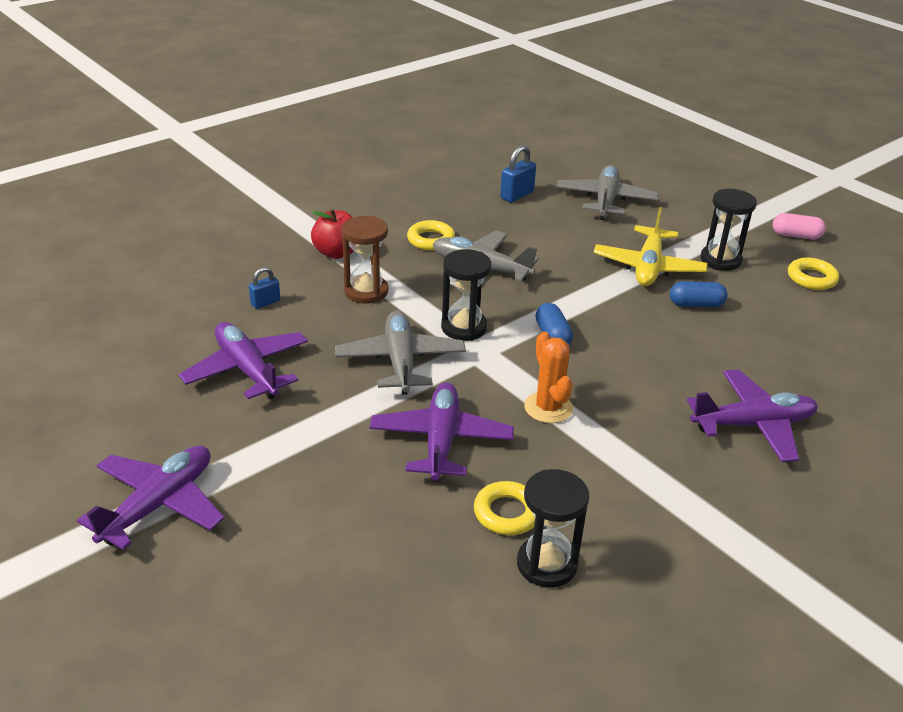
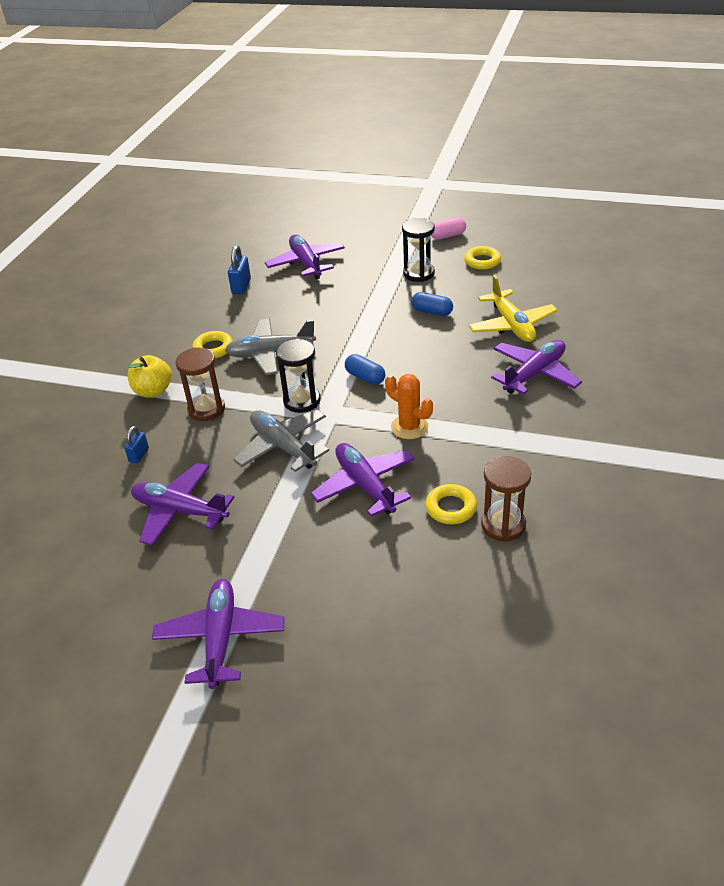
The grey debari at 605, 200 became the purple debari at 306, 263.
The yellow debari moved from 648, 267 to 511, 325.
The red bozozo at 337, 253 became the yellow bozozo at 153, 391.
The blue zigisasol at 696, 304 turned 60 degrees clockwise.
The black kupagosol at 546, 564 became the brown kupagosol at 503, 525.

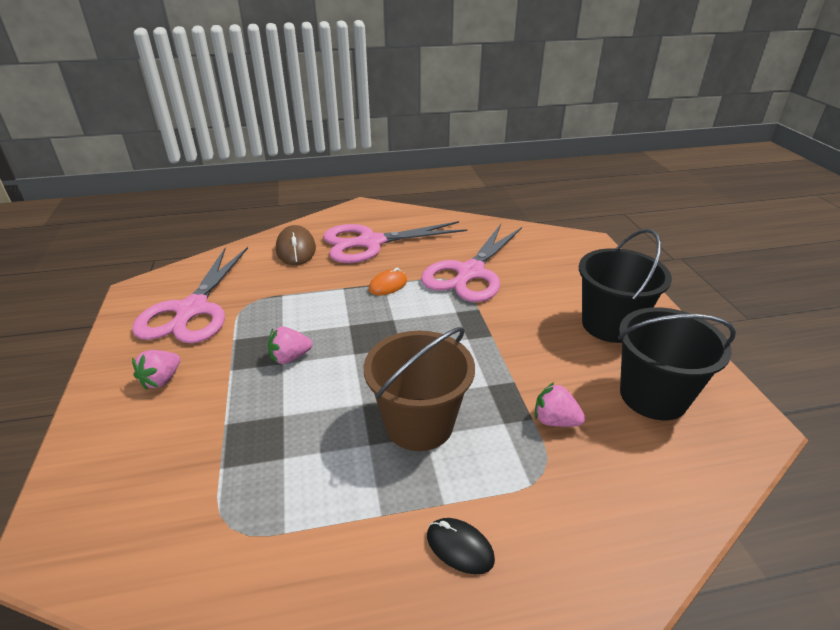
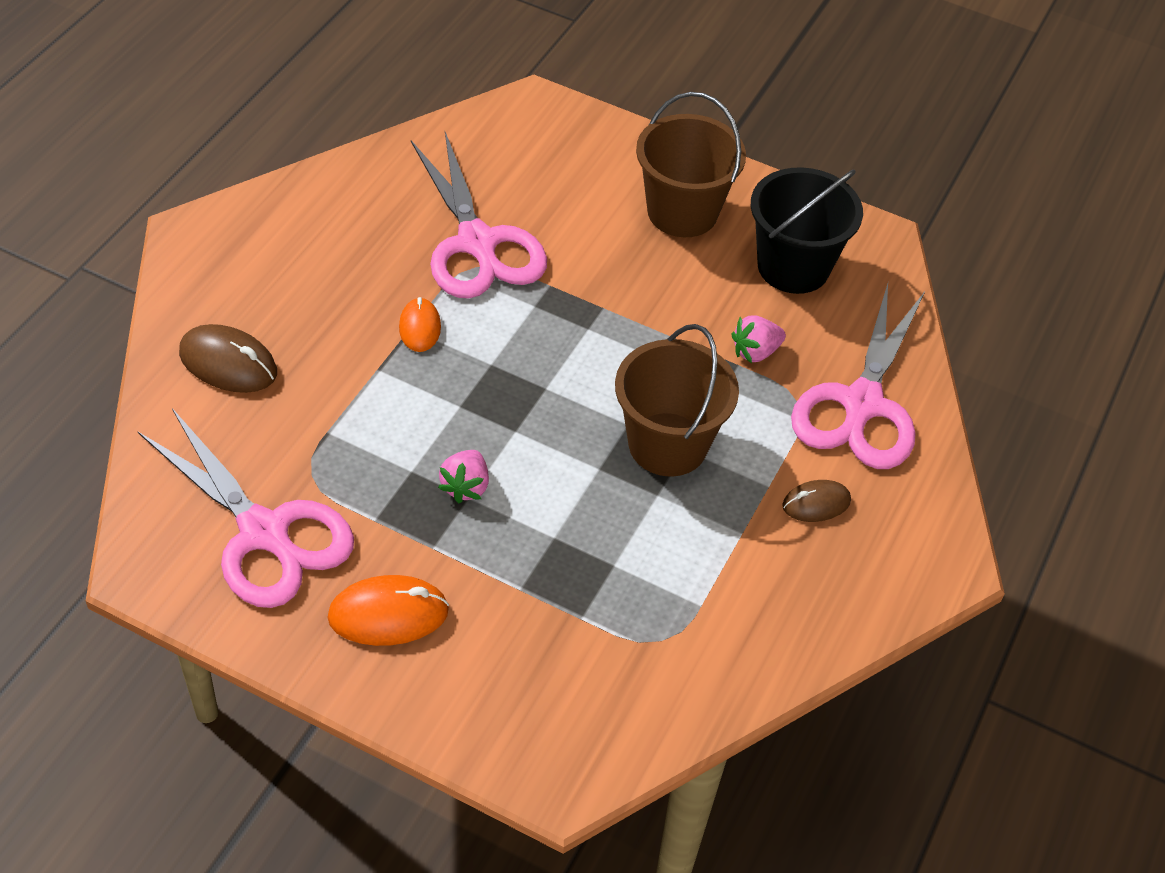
The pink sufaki moved from 370, 243 to 861, 405.
The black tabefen at 610, 325 became the brown tabefen at 682, 212.
The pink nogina at 162, 380 was replaced by the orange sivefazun at 388, 614.
The black sivefazun at 459, 547 became the brown sivefazun at 816, 503.

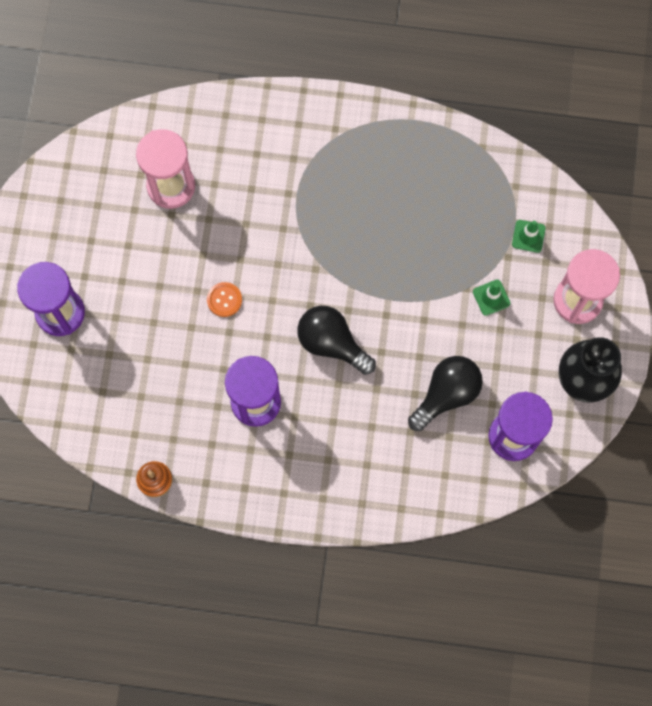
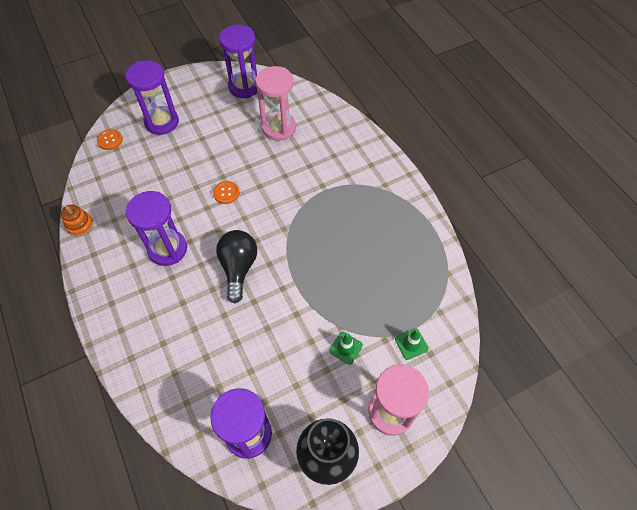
The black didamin at 446, 394 disappeared.
The purple kupagosol at 244, 87 appeared.
The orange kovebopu at 110, 140 appeared.

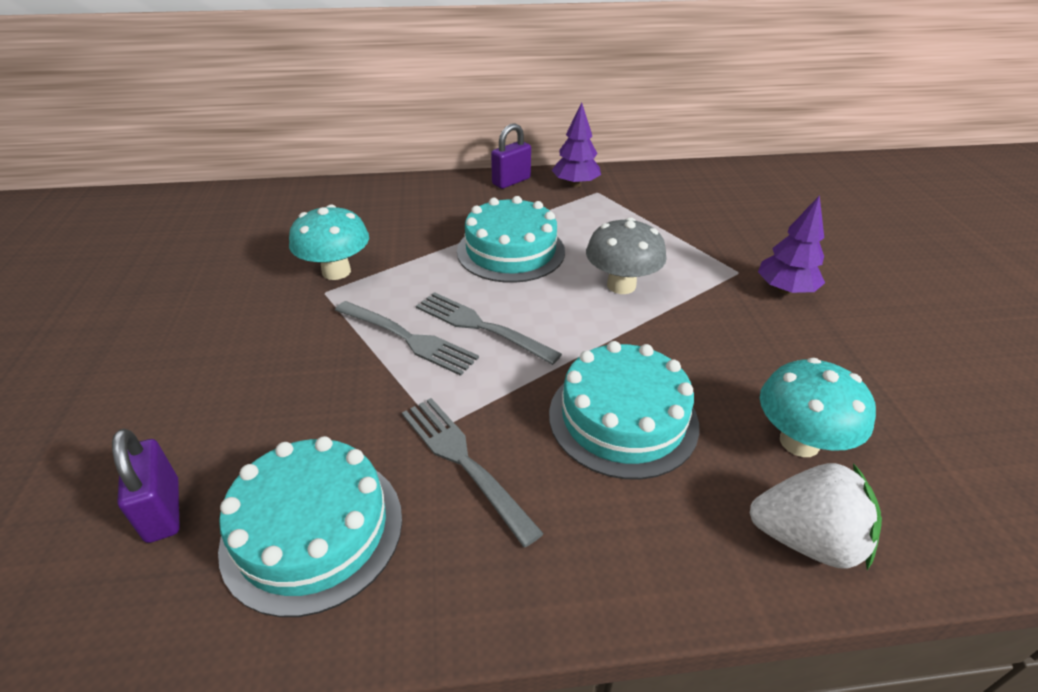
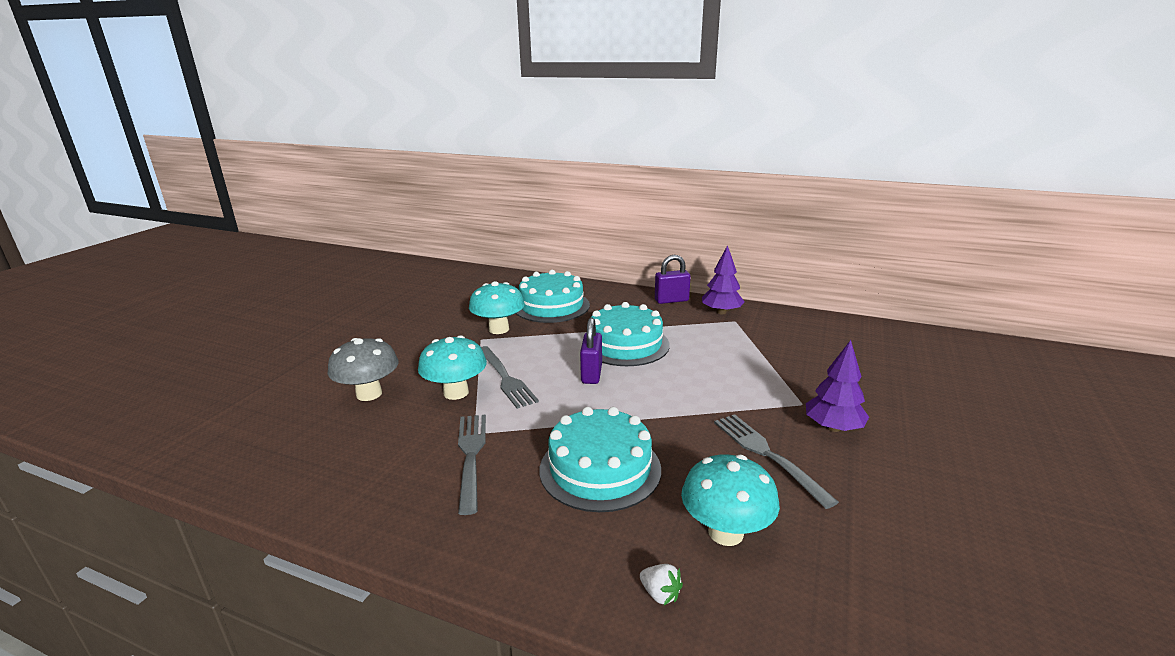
The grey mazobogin moved from 621, 285 to 369, 394.
The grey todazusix moved from 481, 326 to 767, 454.
The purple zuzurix moved from 163, 510 to 591, 374.
The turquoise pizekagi moved from 313, 530 to 551, 306.
The white nogina at 806, 539 changed to 0.44 times the size.
The turquoise mazobogin at 456, 392 appeared.

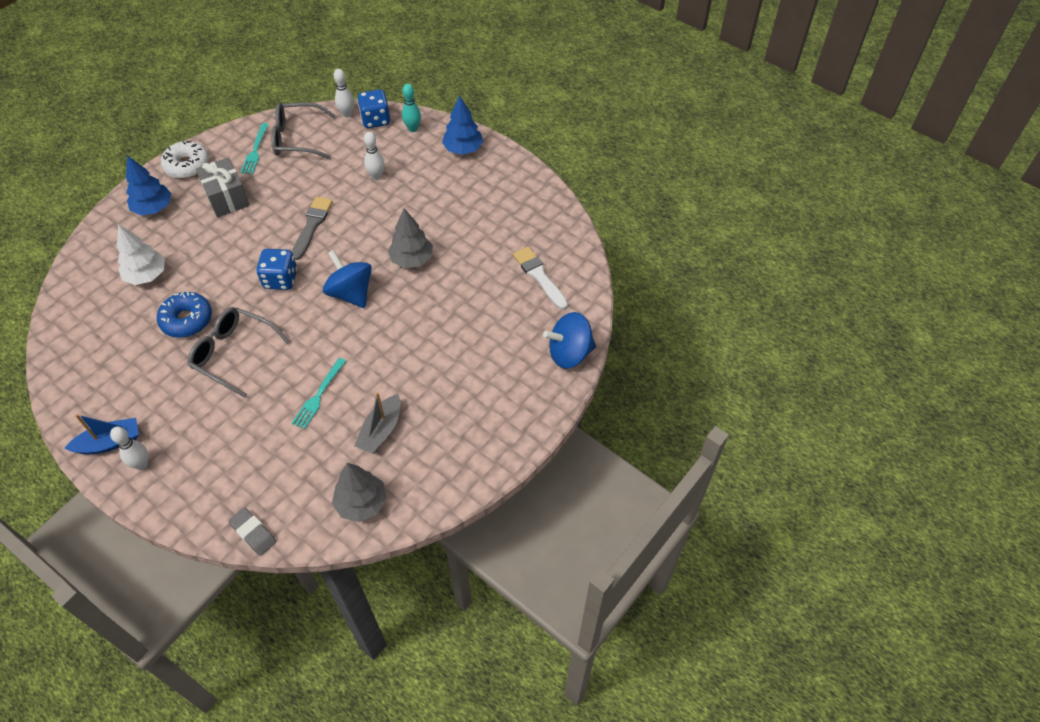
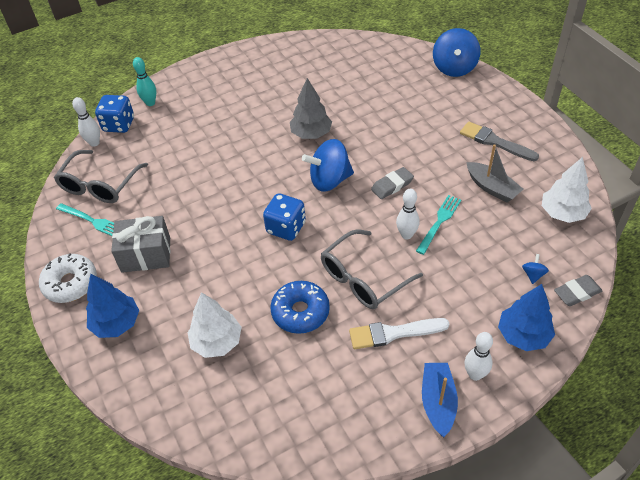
The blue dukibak moved from 463, 149 to 523, 335.
The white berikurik moved from 376, 176 to 406, 235.
The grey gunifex moved from 312, 225 to 495, 142.
The white gunifex moved from 539, 276 to 394, 333.
The turquoise todazusix at 319, 395 turned 105 degrees counterclockwise.
The grey dukibak at 361, 503 became the white dukibak at 562, 213.
The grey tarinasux at 392, 185 appeared.
The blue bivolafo at 533, 275 appeared.

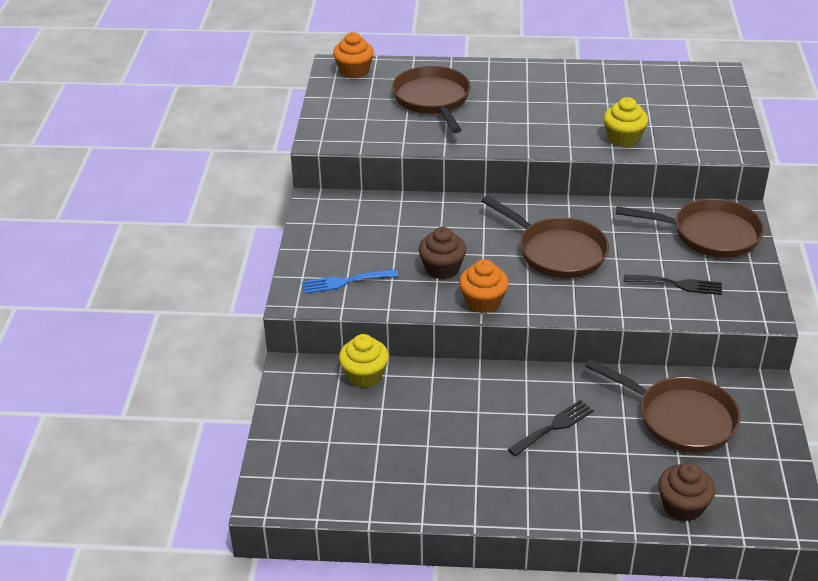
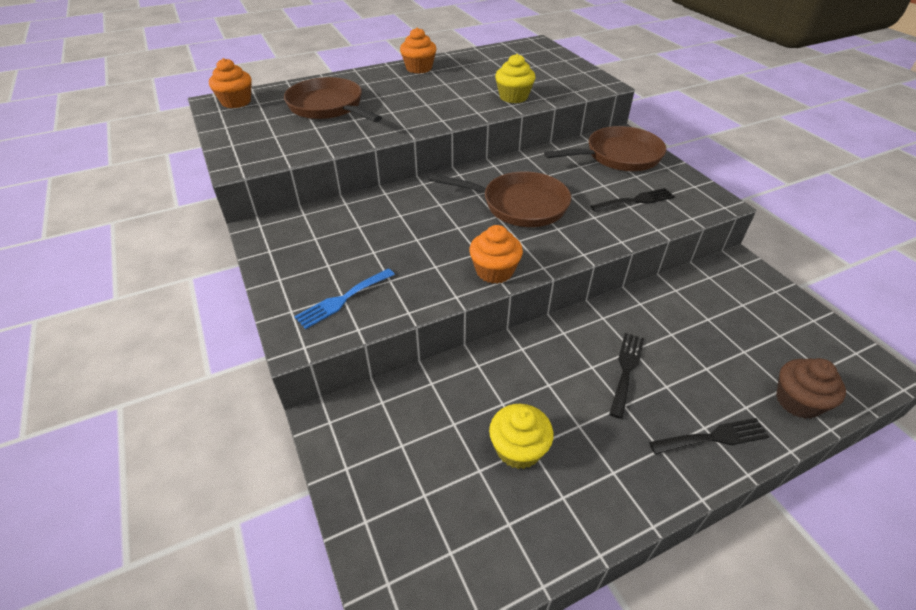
The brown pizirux at 442, 268 disappeared.
The yellow pizirux moved from 364, 375 to 518, 449.
The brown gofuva at 680, 418 disappeared.
The orange pizirux at 419, 68 appeared.
The black todazusix at 713, 437 appeared.

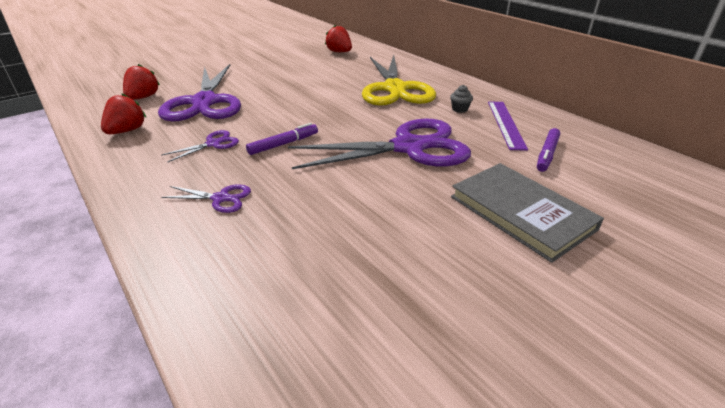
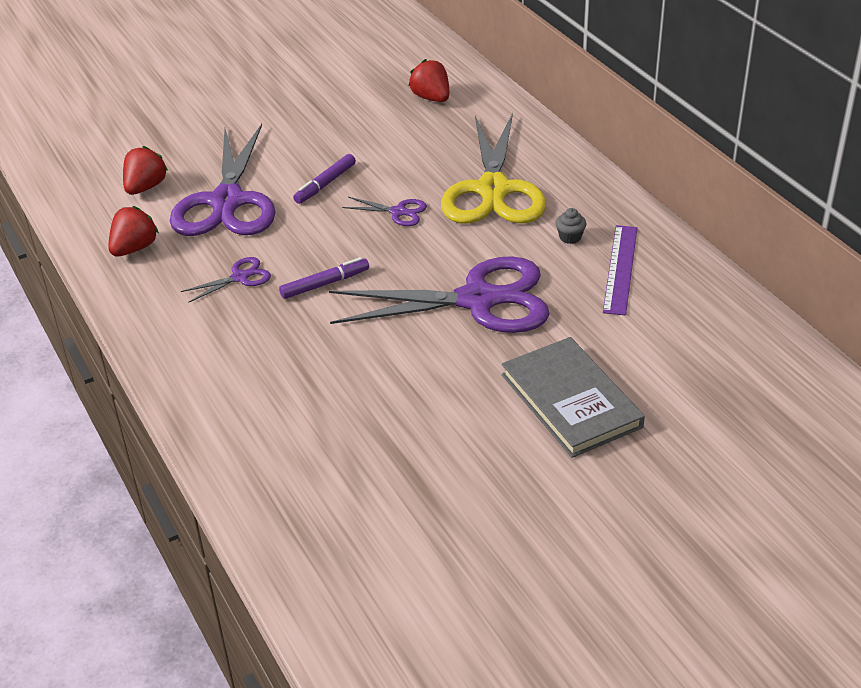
The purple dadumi moved from 547, 154 to 325, 184.
The purple sufaki moved from 221, 198 to 398, 212.

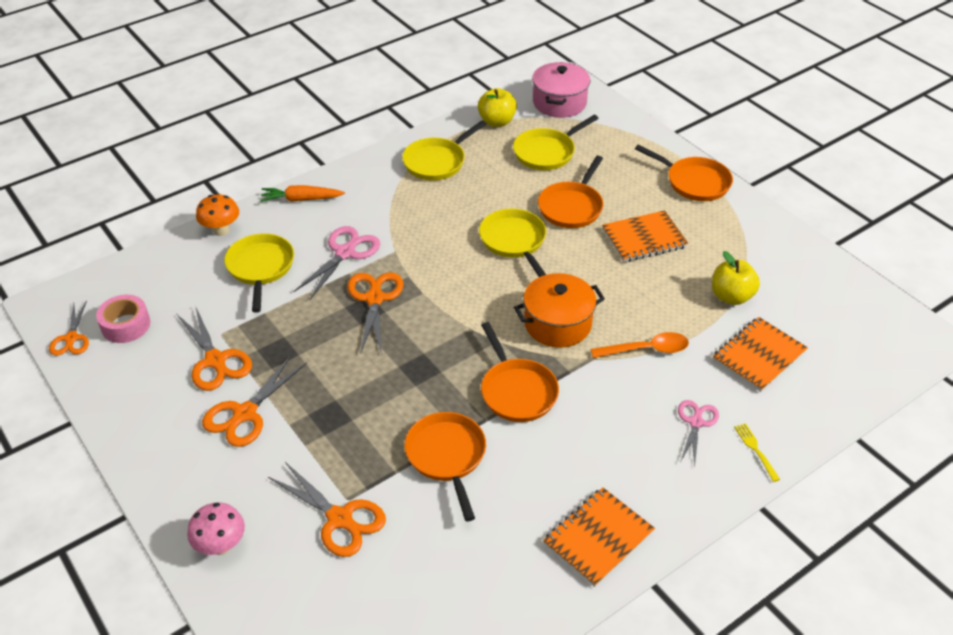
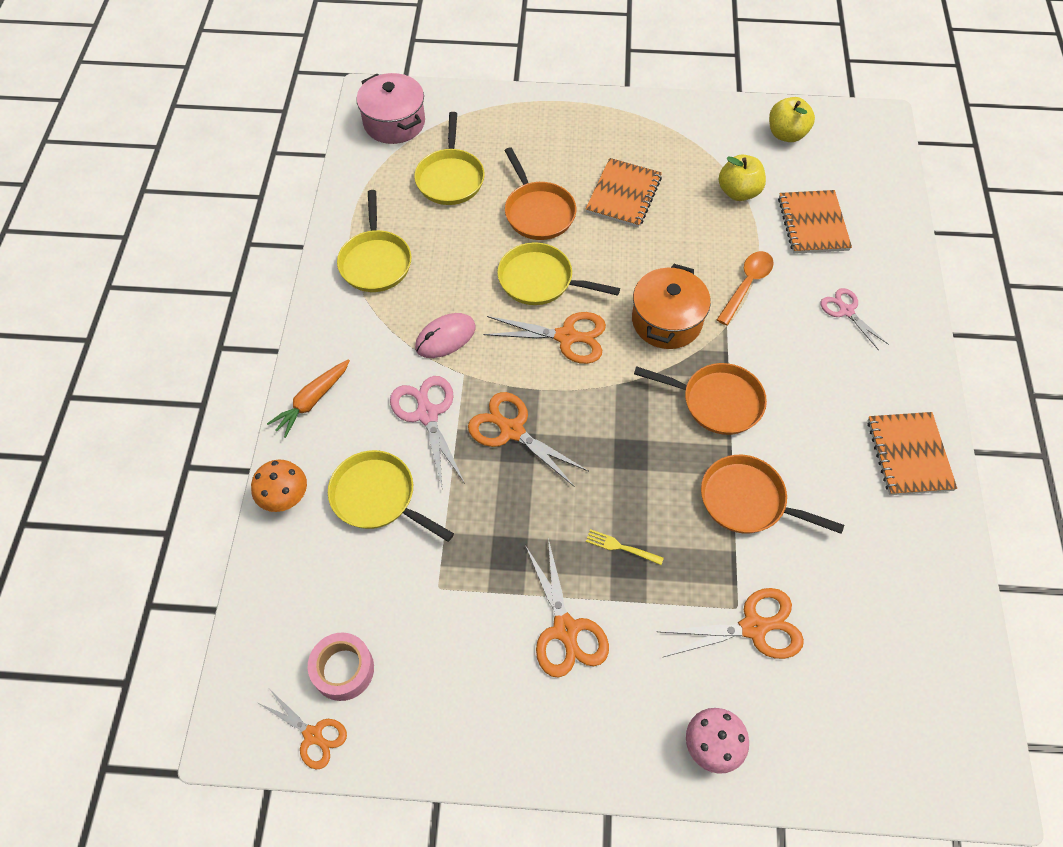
The yellow bozozo moved from 497, 122 to 786, 134.
The orange gofuva at 694, 182 disappeared.
The orange sufaki moved from 215, 360 to 566, 337.
The yellow todazusix moved from 755, 450 to 621, 547.
The pink sivefazun at 445, 337 appeared.

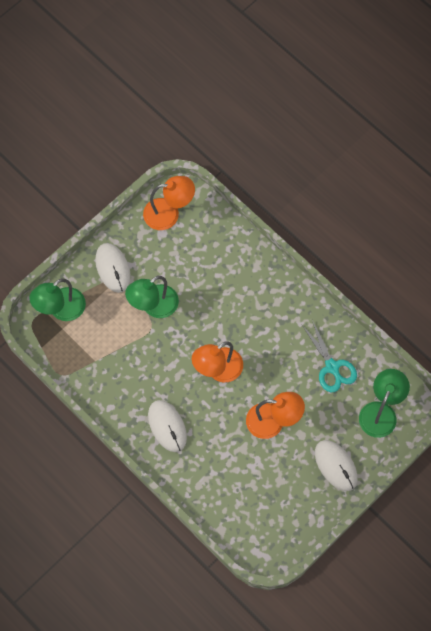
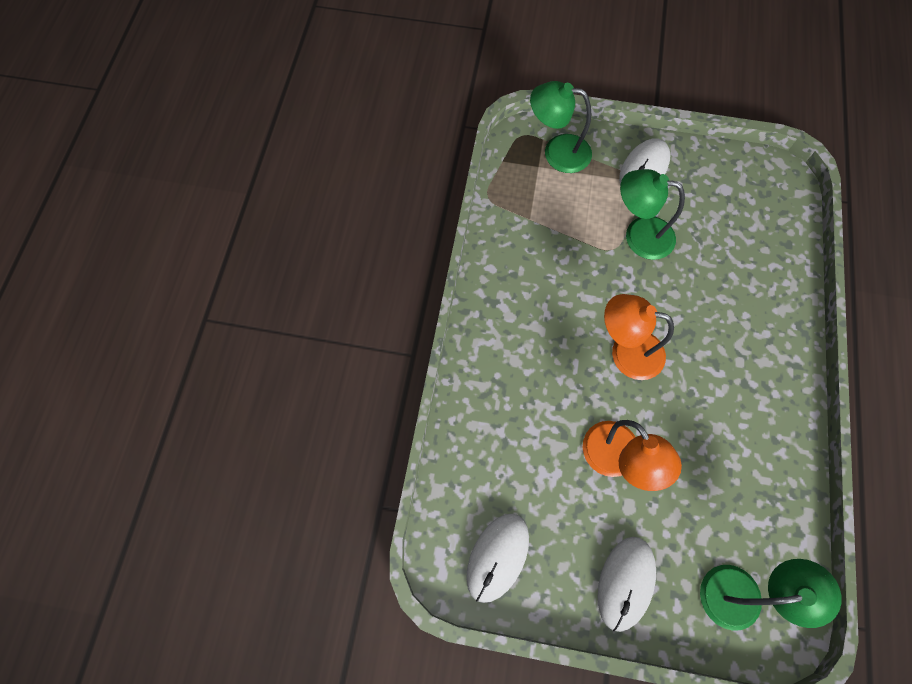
The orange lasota at 169, 213 disappeared.
The turquoise sufaki at 332, 367 disappeared.
The white sivefazun moved from 167, 426 to 497, 557.

